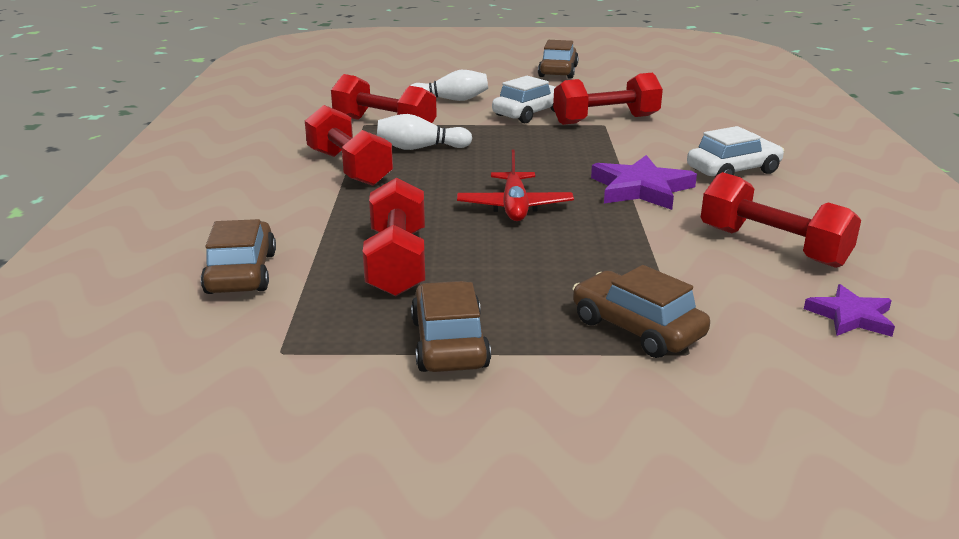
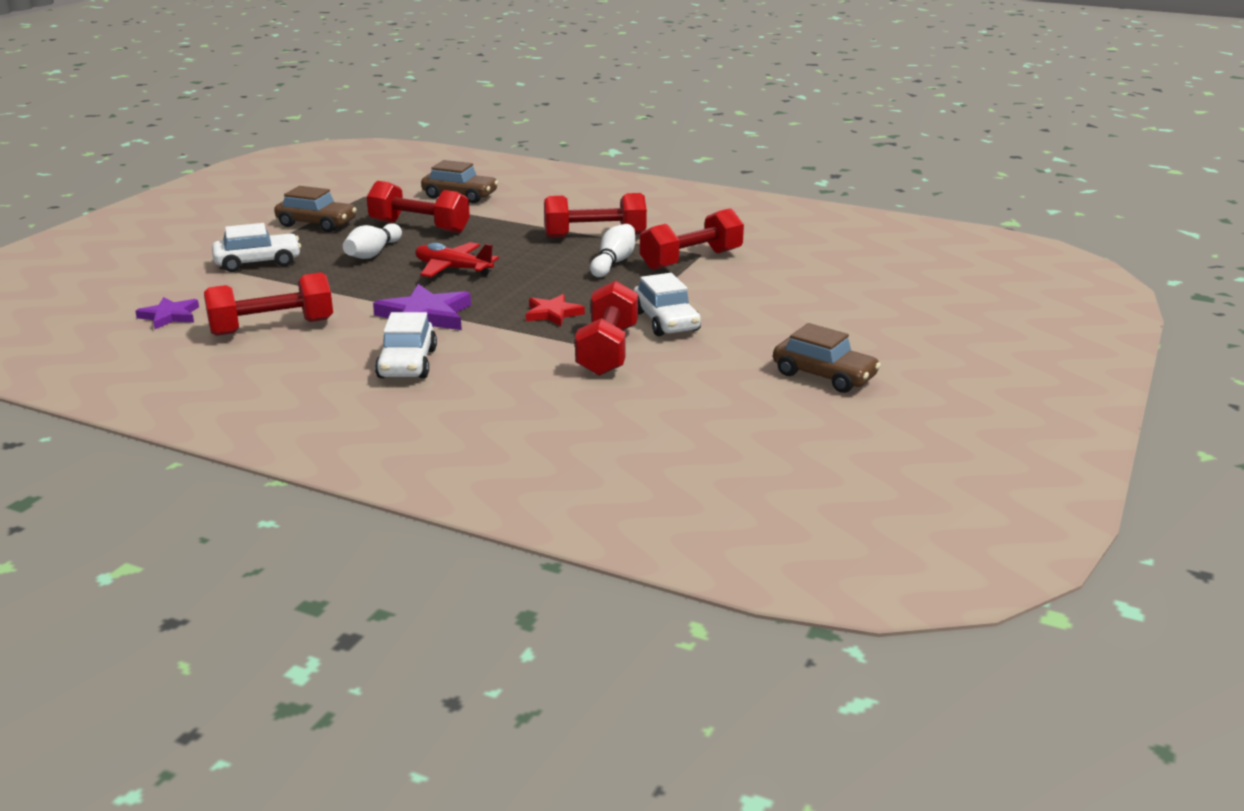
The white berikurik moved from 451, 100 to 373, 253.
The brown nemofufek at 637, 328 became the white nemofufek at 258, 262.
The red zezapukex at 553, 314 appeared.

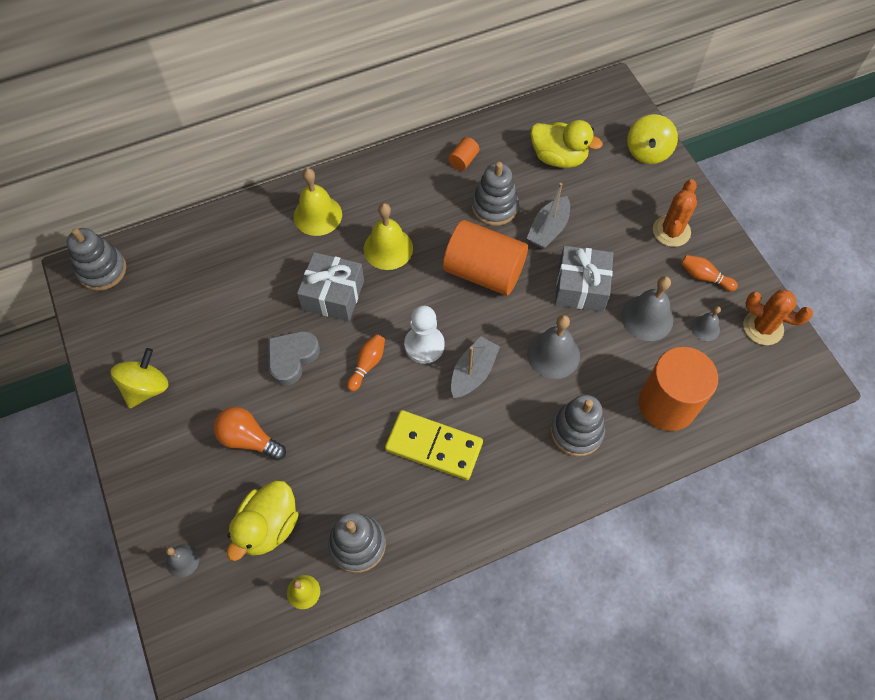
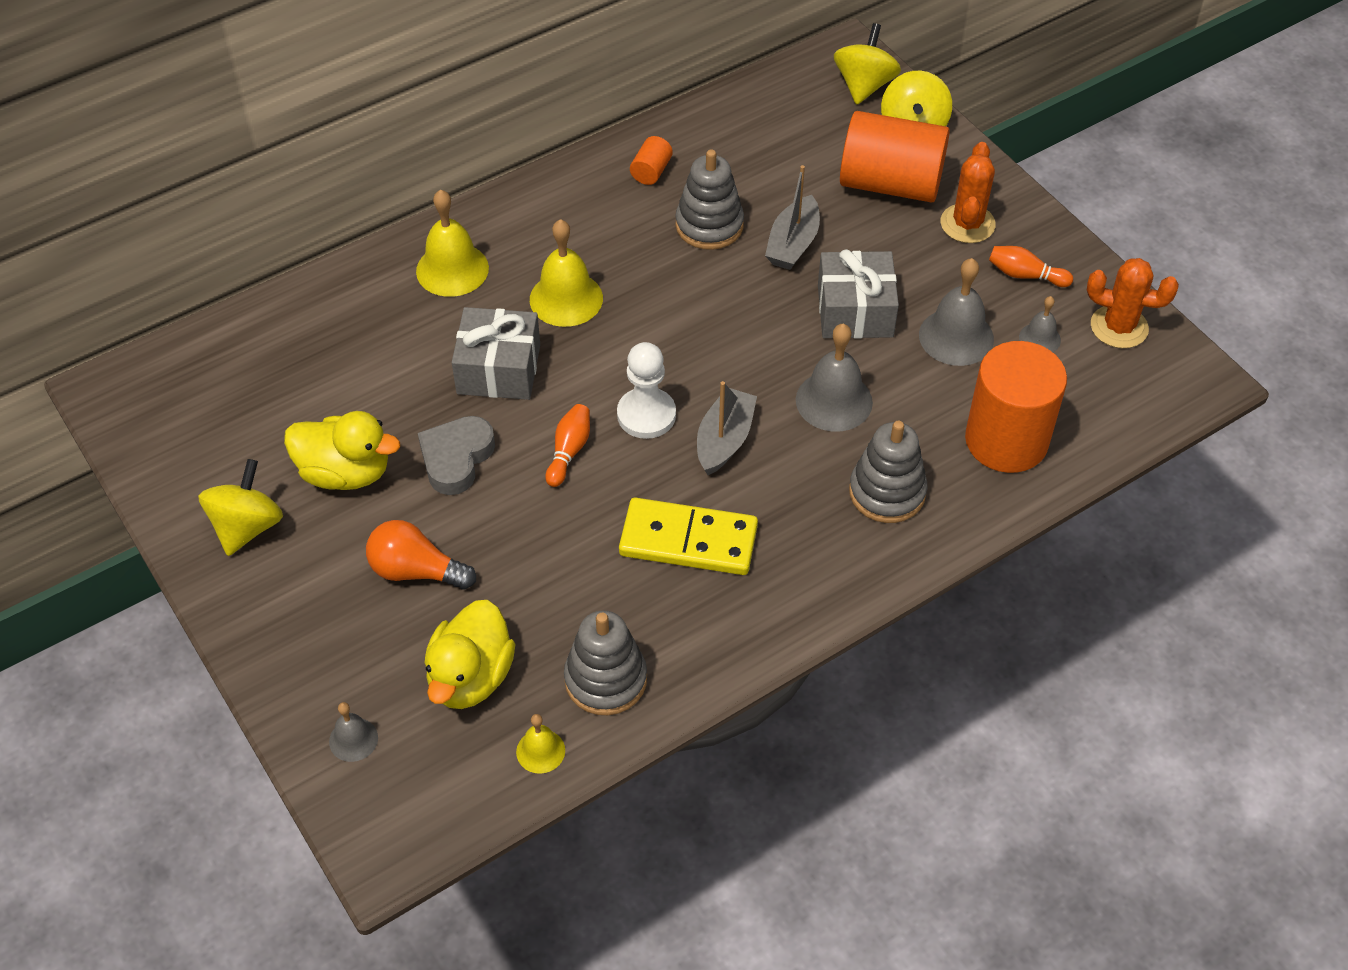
The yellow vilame moved from 558, 157 to 345, 472.
The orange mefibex moved from 484, 272 to 890, 183.
The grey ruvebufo at 102, 270 disappeared.
The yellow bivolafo at 864, 86 appeared.

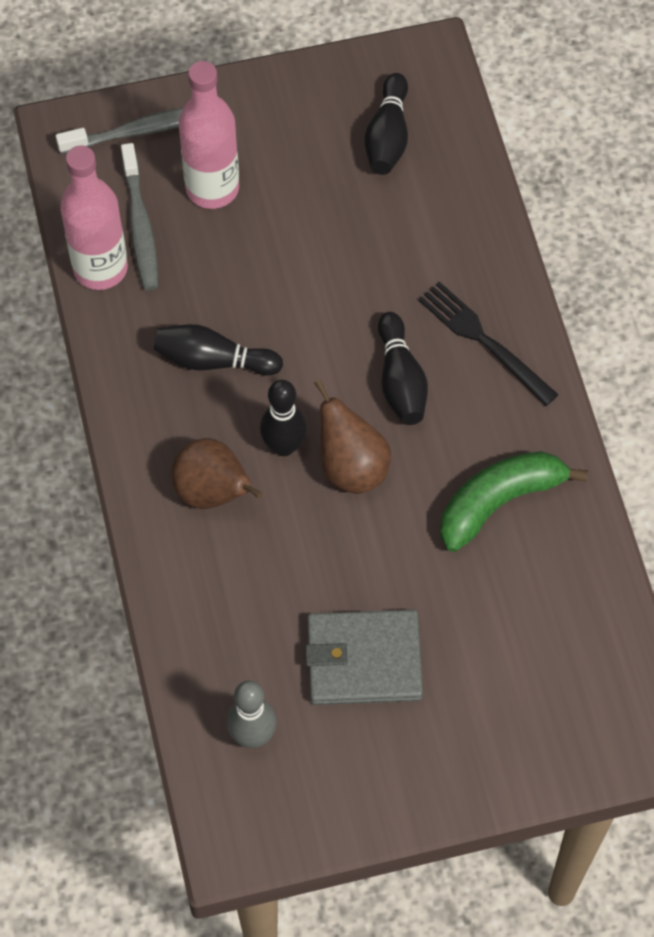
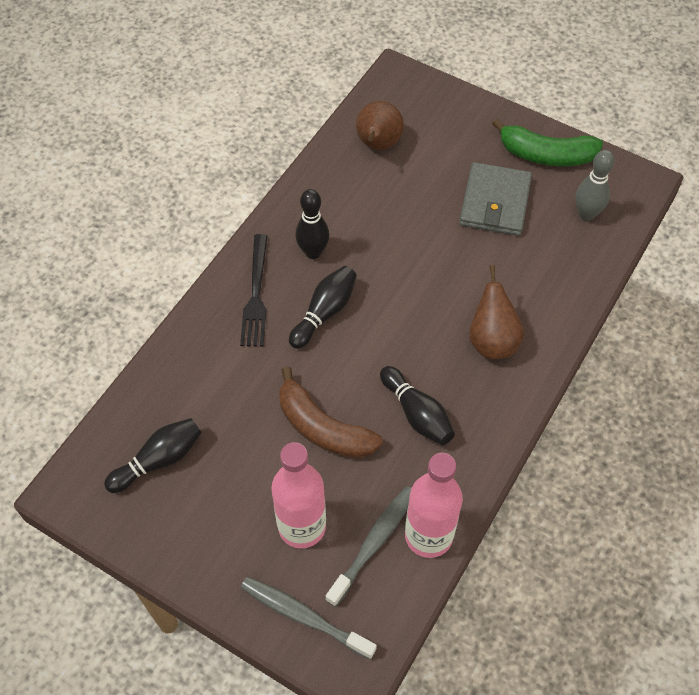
The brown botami moved from 351, 467 to 378, 144.
The black berikurik moved from 284, 446 to 313, 252.
The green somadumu moved from 499, 502 to 546, 155.
The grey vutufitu at 364, 660 turned 60 degrees clockwise.
The brown somadumu at 323, 428 appeared.

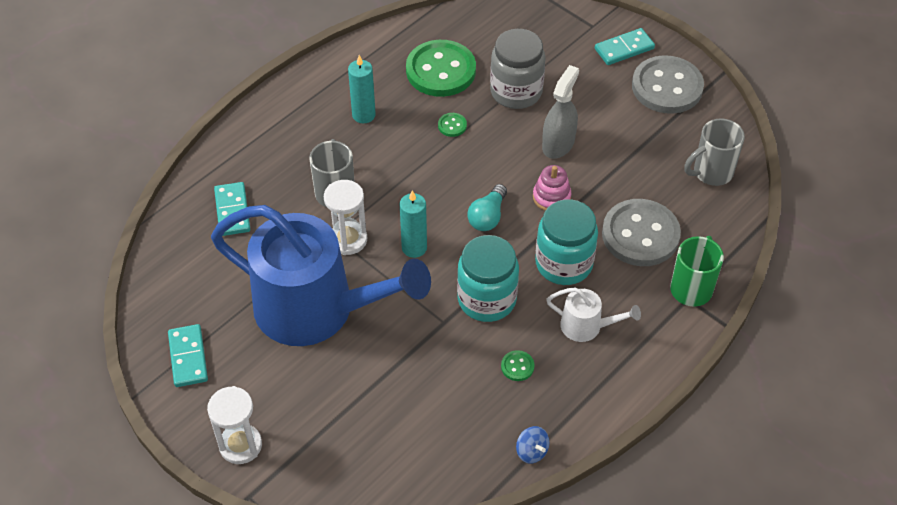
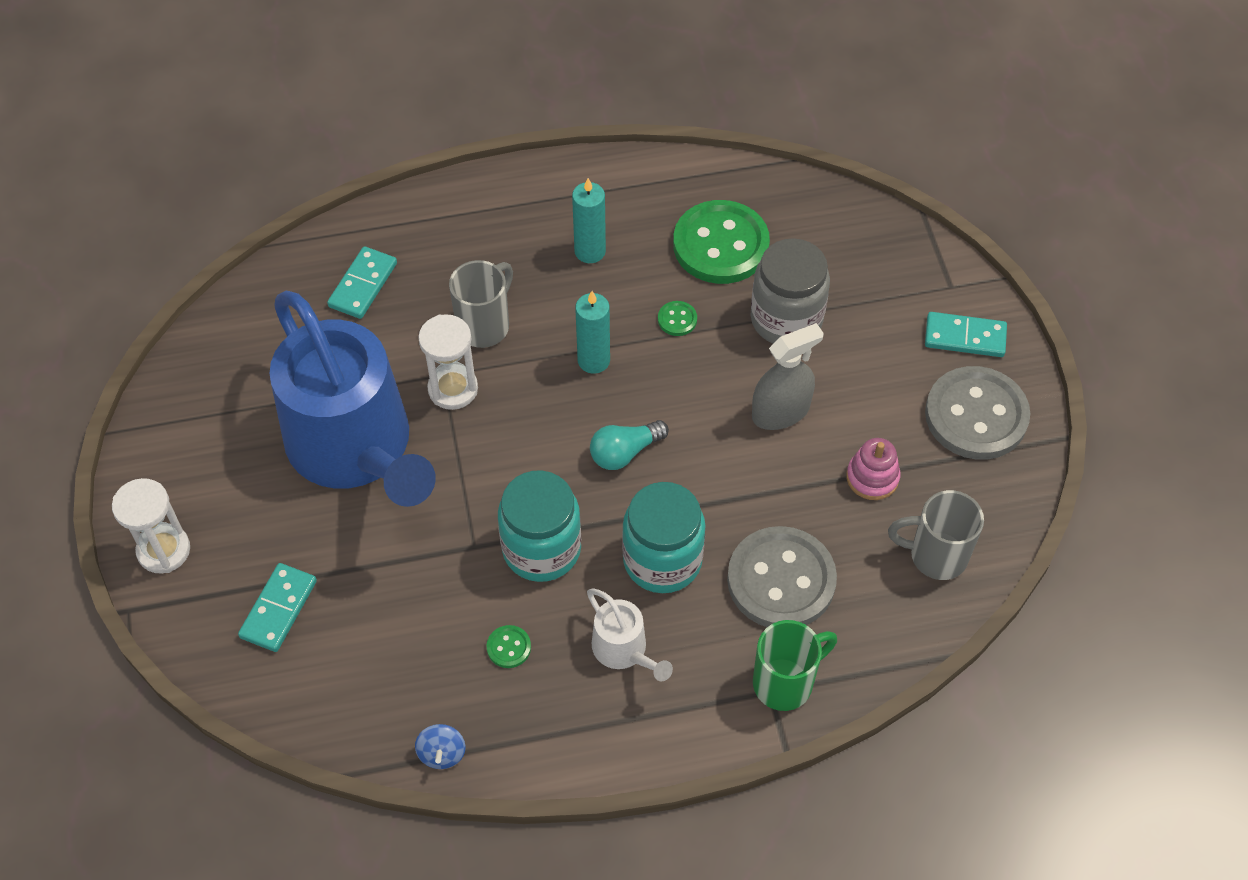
The pink ruvebufo moved from 551, 197 to 872, 477.
The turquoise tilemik moved from 414, 248 to 593, 360.
The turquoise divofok moved from 188, 357 to 278, 609.

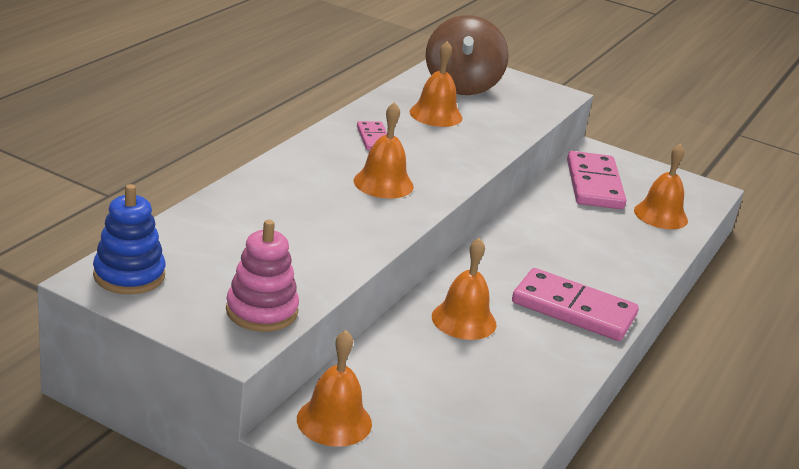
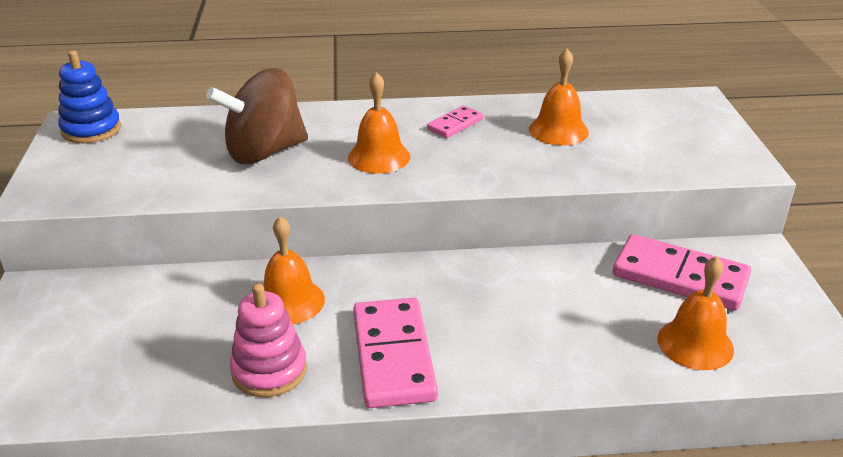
The brown bivolafo moved from 461, 86 to 264, 152.
The pink divofok at 594, 184 turned 60 degrees clockwise.
The pink ruvebufo moved from 261, 311 to 269, 371.
The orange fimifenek at 334, 421 disappeared.

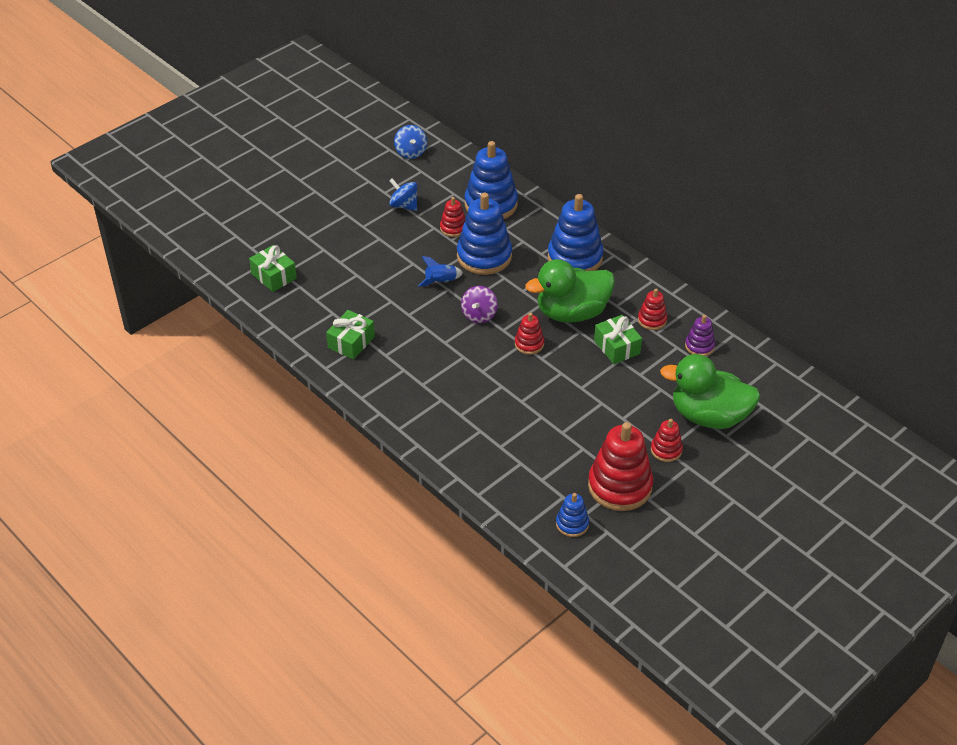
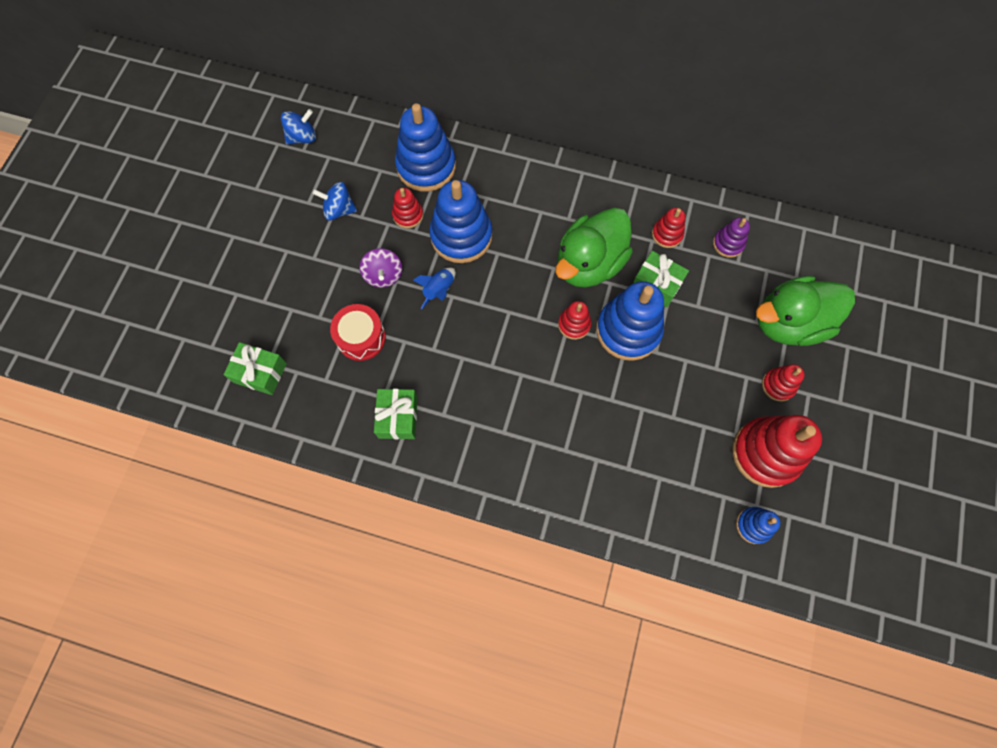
The blue bivolafo at 411, 152 turned 75 degrees counterclockwise.
The blue ruvebufo moved from 575, 258 to 628, 330.
The purple bivolafo moved from 479, 315 to 383, 275.
The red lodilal at 361, 337 appeared.

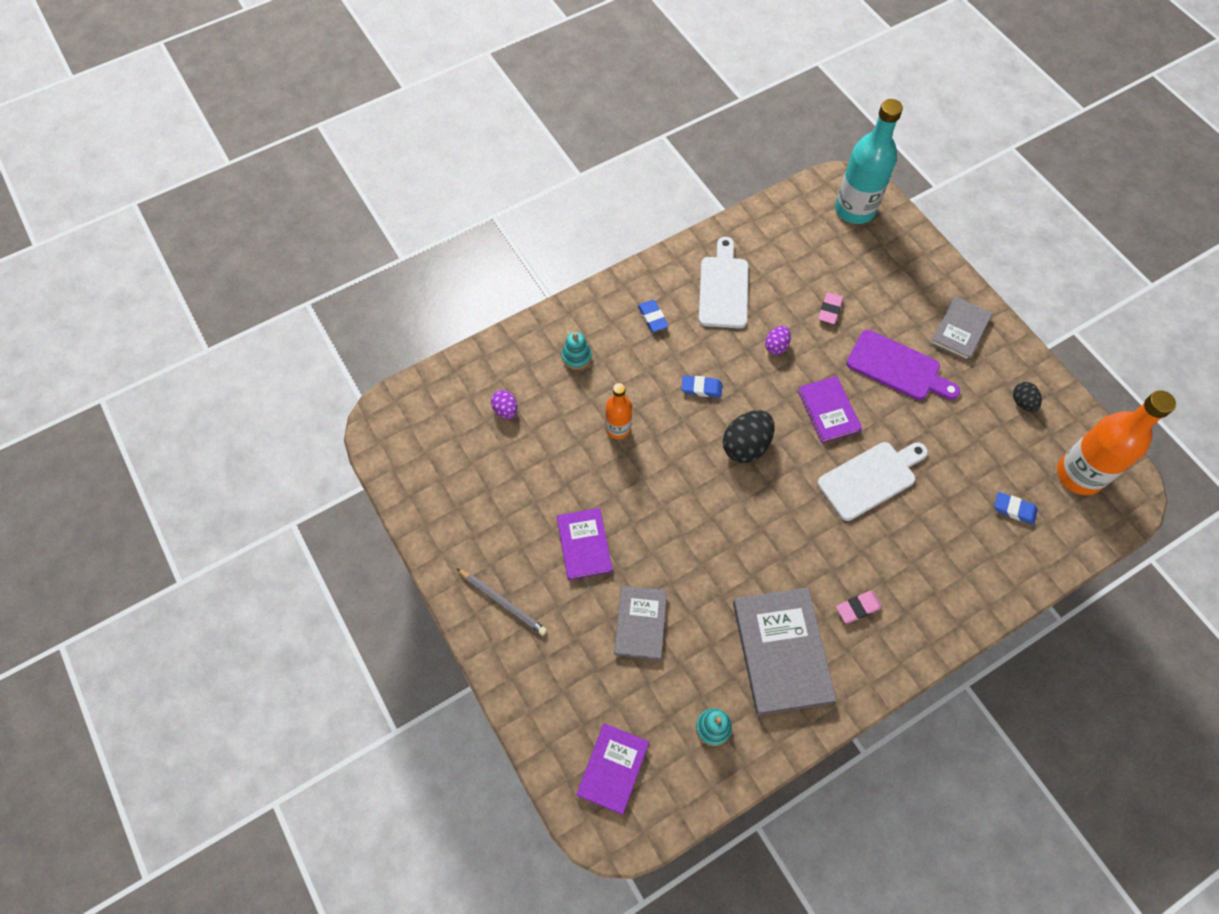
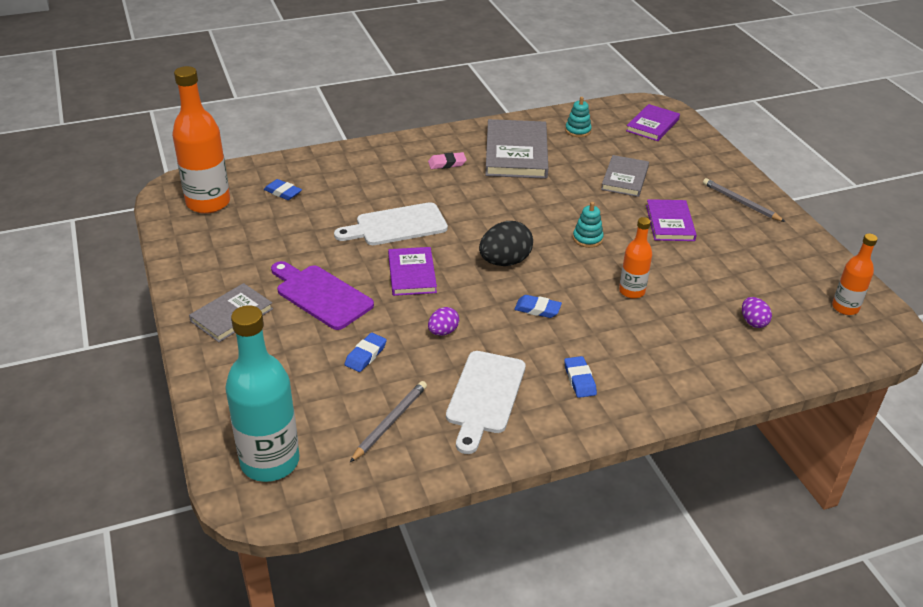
The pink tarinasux at 830, 310 became the blue tarinasux at 365, 355.
The turquoise ruvebufo moved from 576, 357 to 587, 238.
The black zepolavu at 1022, 402 disappeared.
The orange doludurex at 845, 308 appeared.
The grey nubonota at 390, 422 appeared.

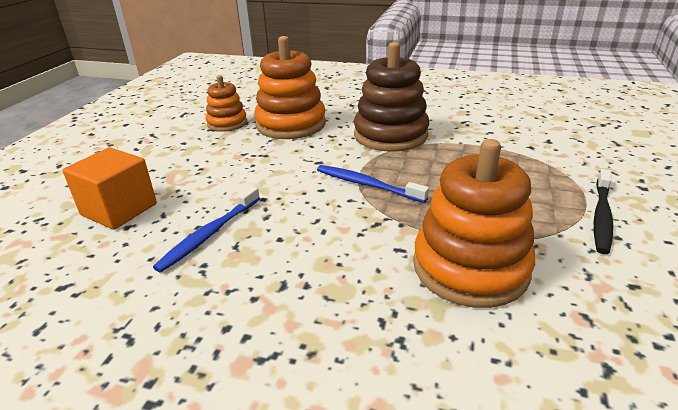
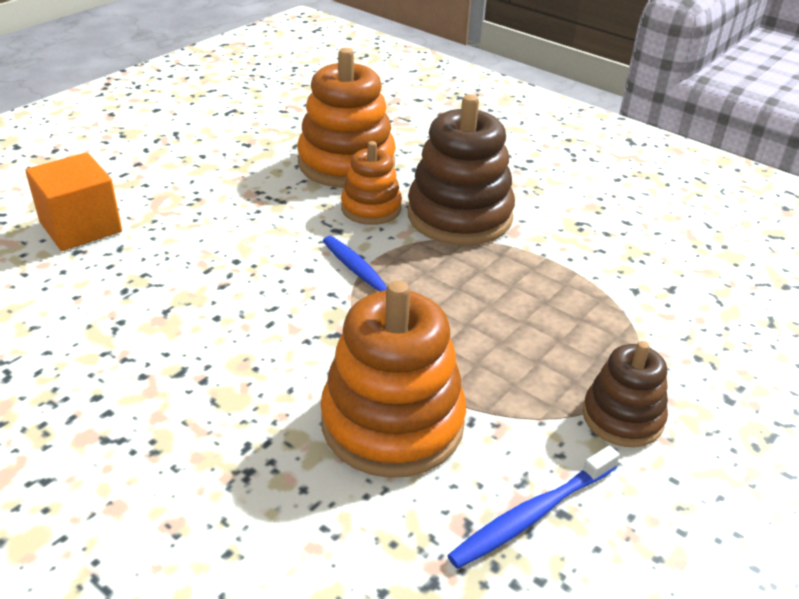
The orange ruvebufo moved from 227, 123 to 371, 208.
The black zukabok at 601, 216 was replaced by the brown ruvebufo at 622, 417.
The blue zukabok moved from 210, 234 to 532, 514.

